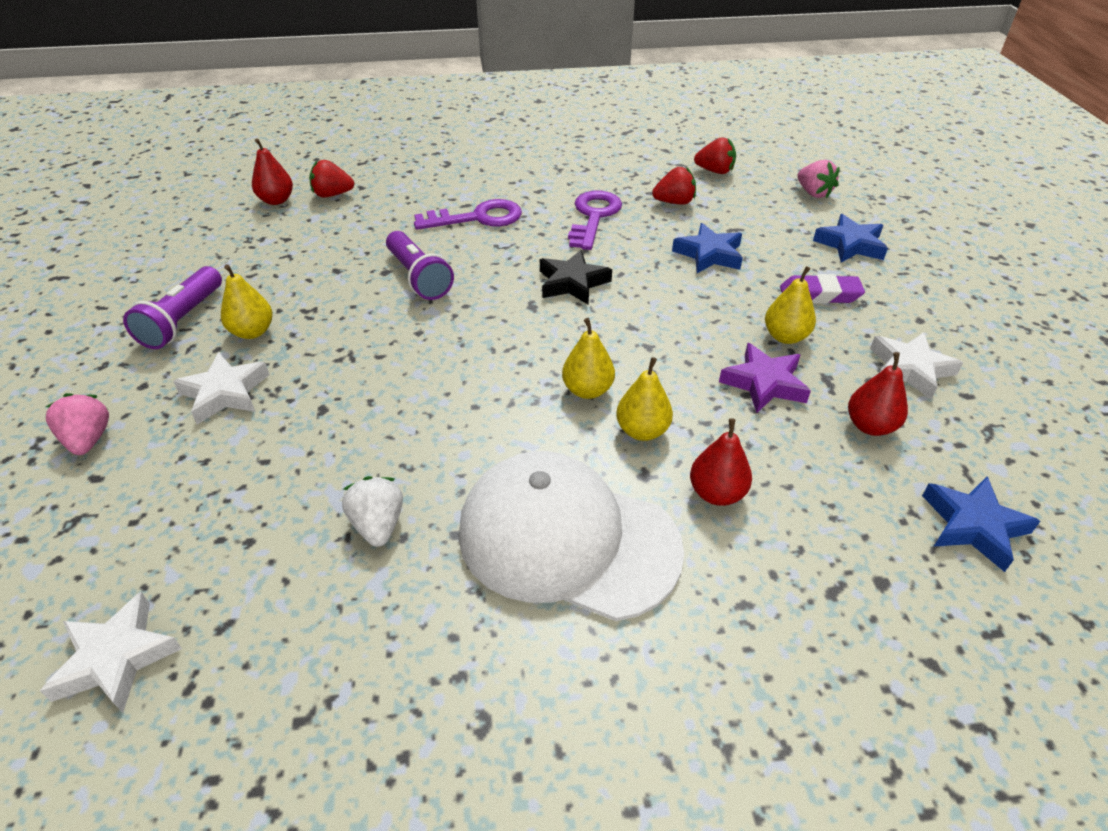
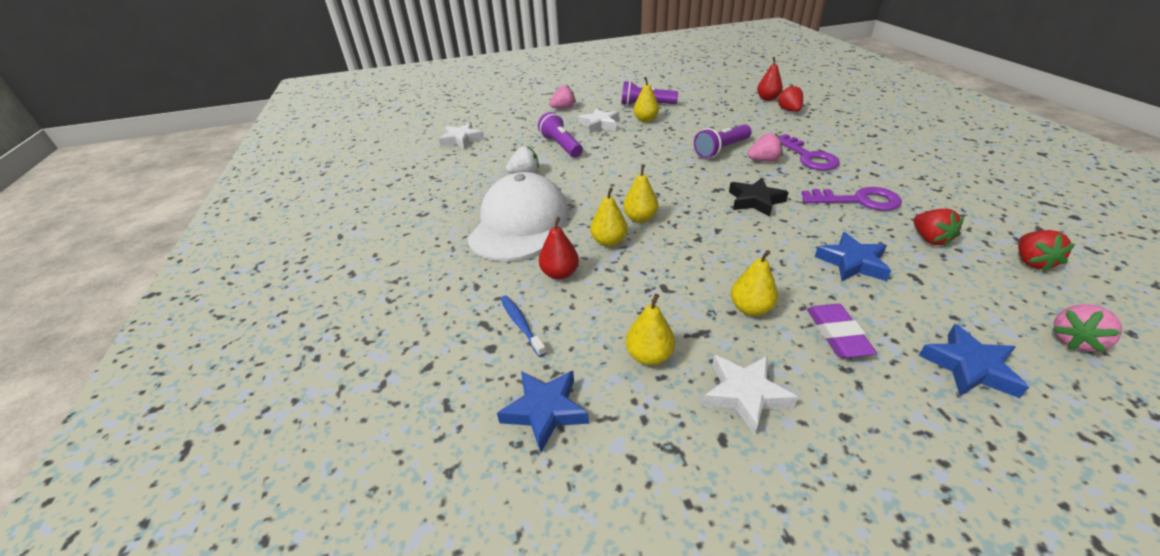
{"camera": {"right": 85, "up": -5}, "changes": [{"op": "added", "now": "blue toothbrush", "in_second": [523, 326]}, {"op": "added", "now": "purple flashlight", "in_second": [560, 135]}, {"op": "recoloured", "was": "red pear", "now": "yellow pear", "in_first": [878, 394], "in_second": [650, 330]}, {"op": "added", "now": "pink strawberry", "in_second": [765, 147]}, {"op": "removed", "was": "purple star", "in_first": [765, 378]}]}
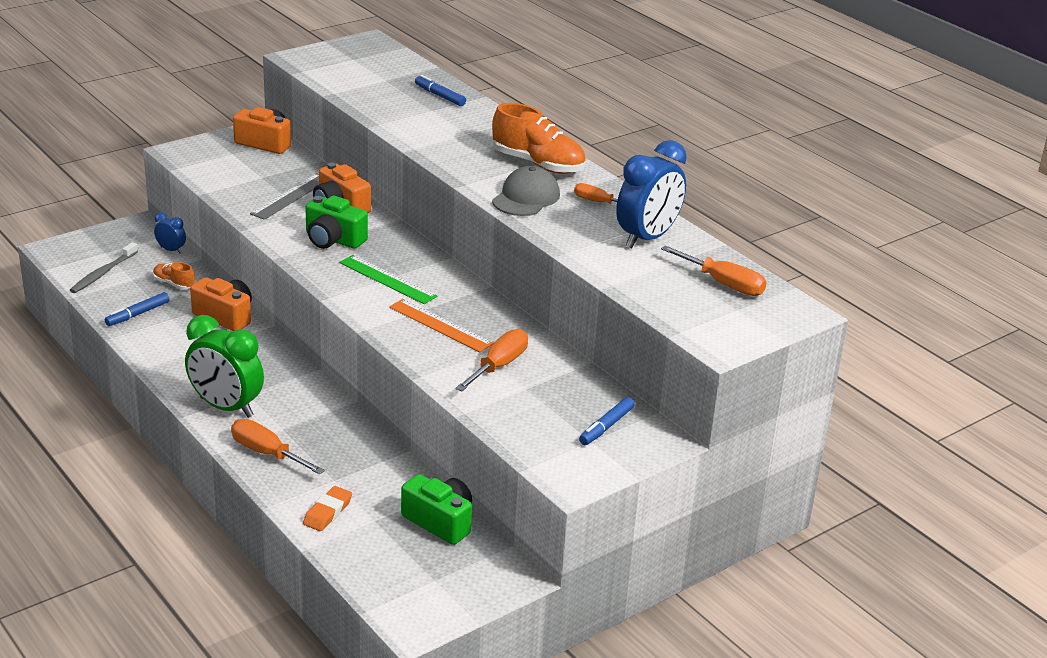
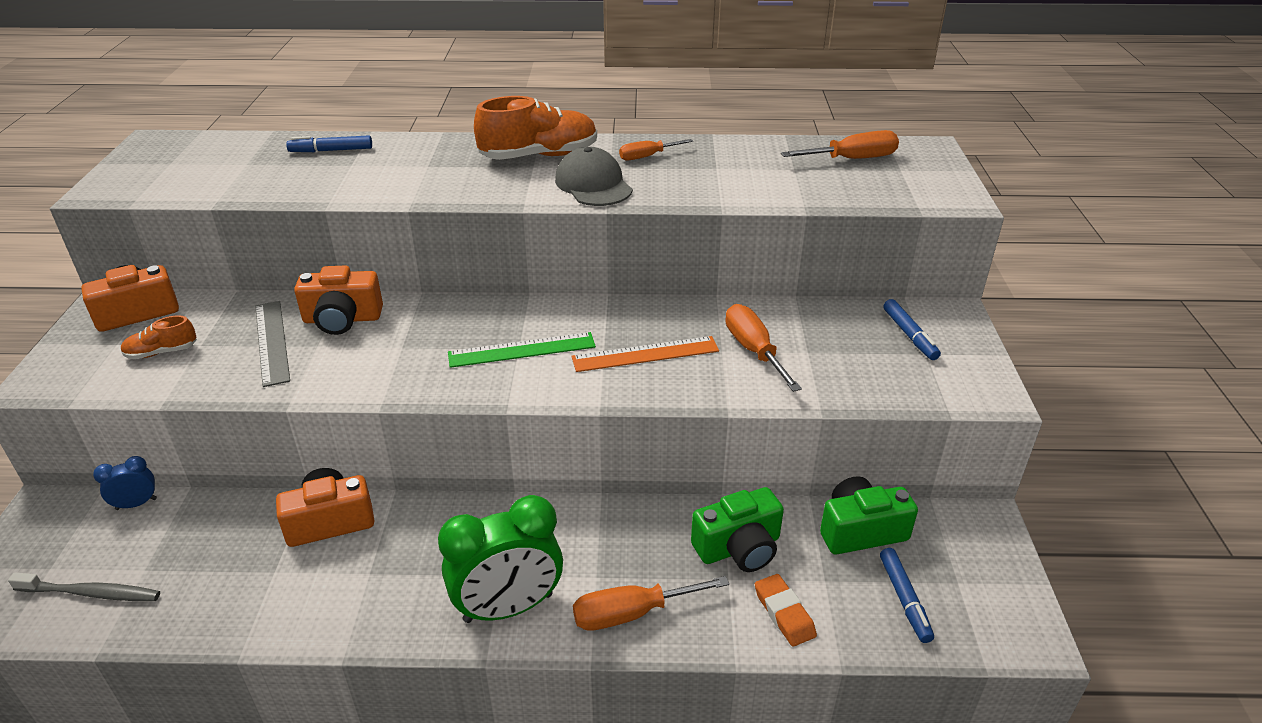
{"camera": {"right": -50, "up": 5}, "changes": [{"op": "turned", "was": "grey toothbrush", "in_first": [104, 267], "in_second": [84, 587], "clockwise": -60}, {"op": "moved", "was": "orange shoe", "in_first": [174, 275], "in_second": [159, 337]}, {"op": "moved", "was": "green camera", "in_first": [336, 222], "in_second": [737, 529]}, {"op": "moved", "was": "blue marker", "in_first": [137, 309], "in_second": [907, 595]}, {"op": "removed", "was": "blue clock", "in_first": [651, 194]}]}
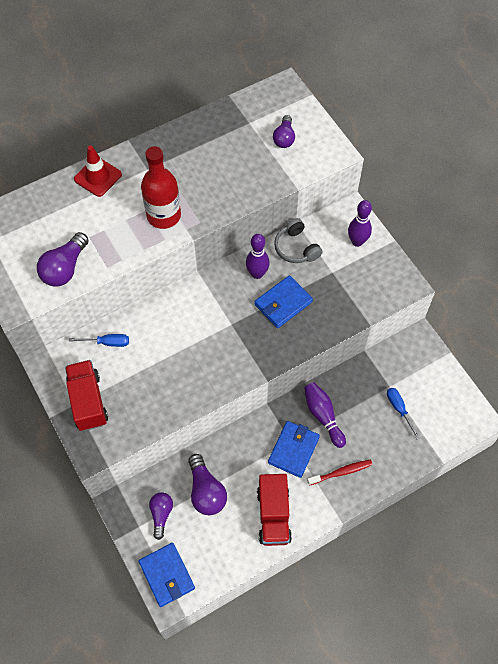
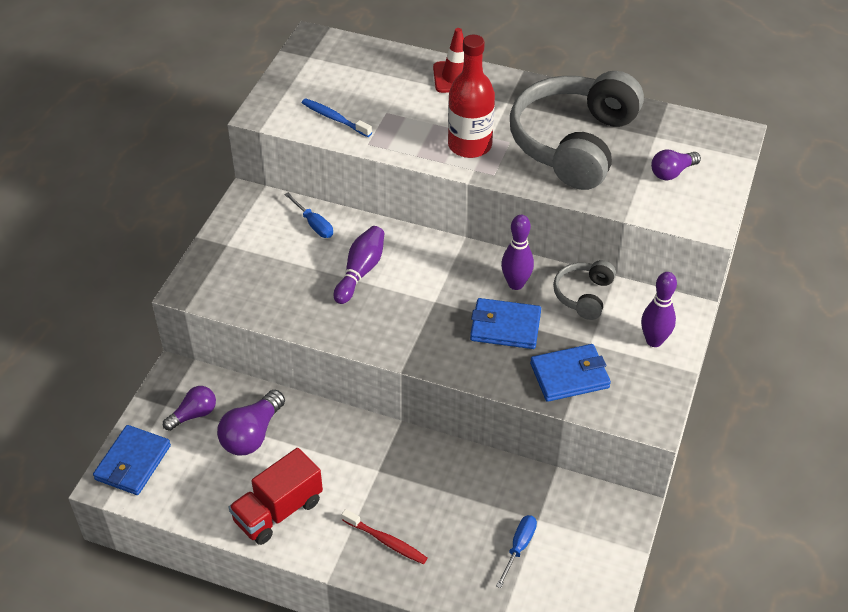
{"camera": {"right": 50, "up": -15}, "changes": [{"op": "replaced", "was": "purple light bulb", "now": "blue toothbrush", "in_first": [63, 259], "in_second": [337, 117]}, {"op": "moved", "was": "purple bowling pin", "in_first": [325, 415], "in_second": [359, 265]}, {"op": "added", "now": "grey headphones", "in_second": [577, 130]}, {"op": "moved", "was": "blue wallet", "in_first": [294, 449], "in_second": [570, 373]}, {"op": "removed", "was": "red truck", "in_first": [86, 395]}]}
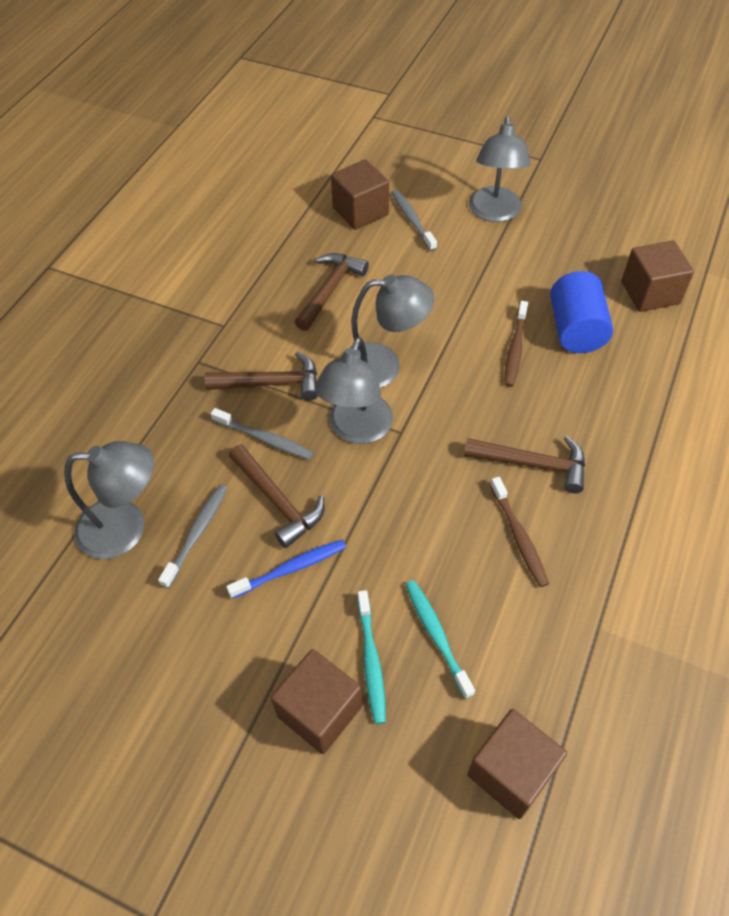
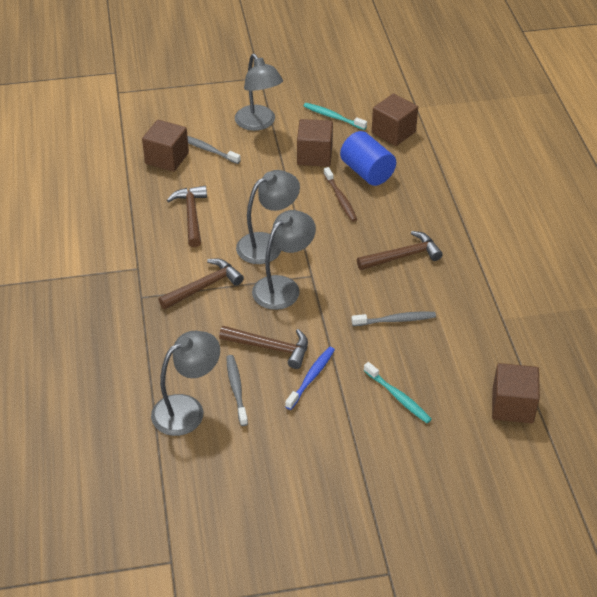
{"camera": {"right": -35, "up": -10}, "changes": [{"op": "turned", "was": "grey lamp", "in_first": [354, 390], "in_second": [284, 260], "clockwise": -120}, {"op": "moved", "was": "brown cube", "in_first": [316, 701], "in_second": [315, 143]}, {"op": "moved", "was": "turquoise toothbrush", "in_first": [440, 639], "in_second": [335, 116]}, {"op": "moved", "was": "grey toothbrush", "in_first": [262, 434], "in_second": [393, 319]}, {"op": "removed", "was": "brown toothbrush", "in_first": [519, 532]}]}
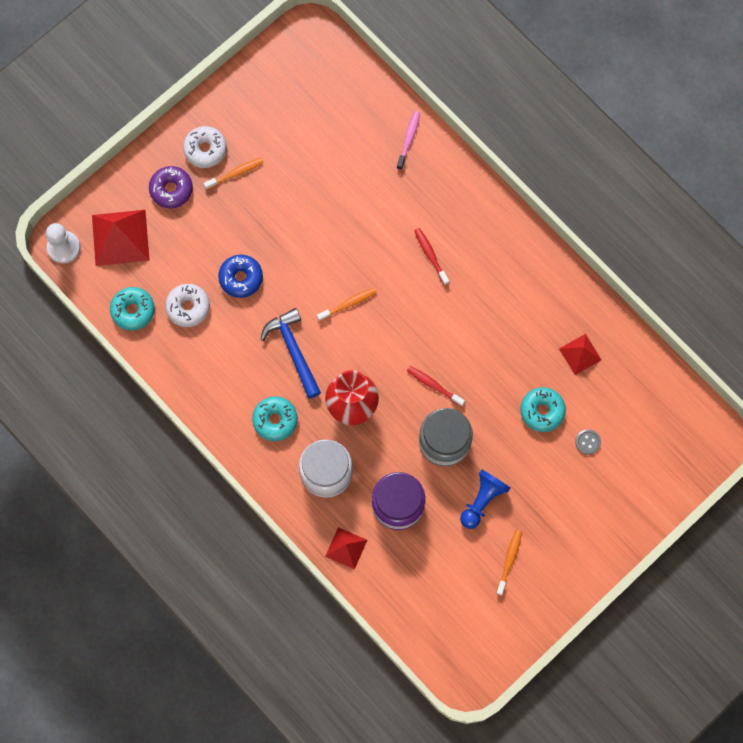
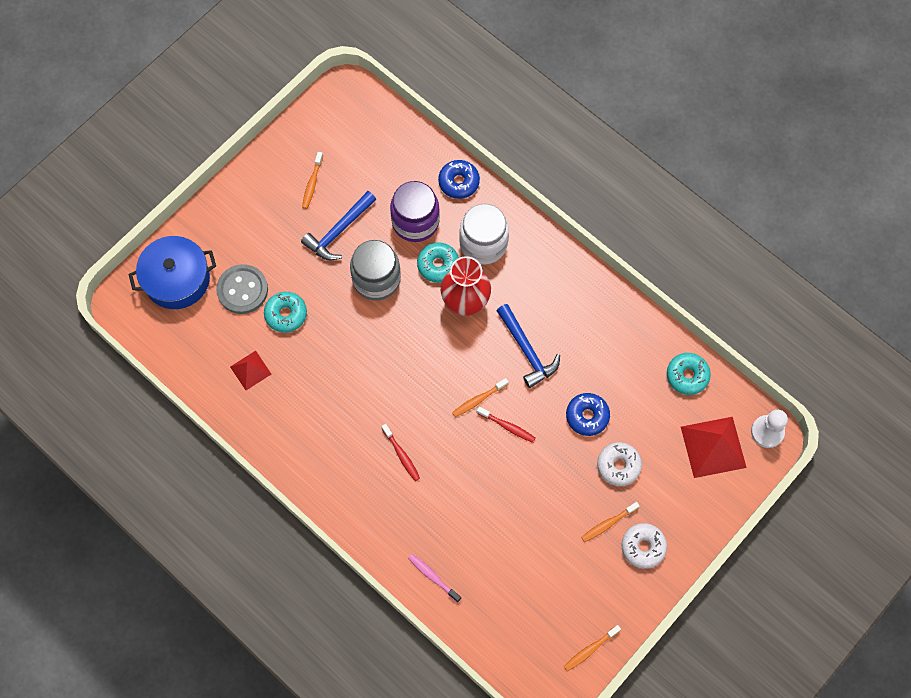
{"camera": {"right": 175, "up": -5}, "changes": [{"op": "added", "now": "blue pot", "in_second": [172, 272]}, {"op": "resized", "was": "grey button", "in_first": [588, 442], "in_second": [242, 289], "ratio": 2.14}, {"op": "replaced", "was": "blue pawn", "now": "blue hammer", "in_first": [485, 499], "in_second": [338, 225]}, {"op": "turned", "was": "pink toothbrush", "in_first": [408, 140], "in_second": [434, 578], "clockwise": 120}, {"op": "moved", "was": "turquoise donut", "in_first": [275, 418], "in_second": [438, 262]}, {"op": "replaced", "was": "red pyramid", "now": "blue donut", "in_first": [346, 548], "in_second": [459, 179]}, {"op": "moved", "was": "red toothbrush", "in_first": [436, 386], "in_second": [506, 424]}, {"op": "added", "now": "orange toothbrush", "in_second": [592, 648]}, {"op": "moved", "was": "white donut", "in_first": [187, 305], "in_second": [619, 464]}, {"op": "removed", "was": "purple donut", "in_first": [171, 187]}]}
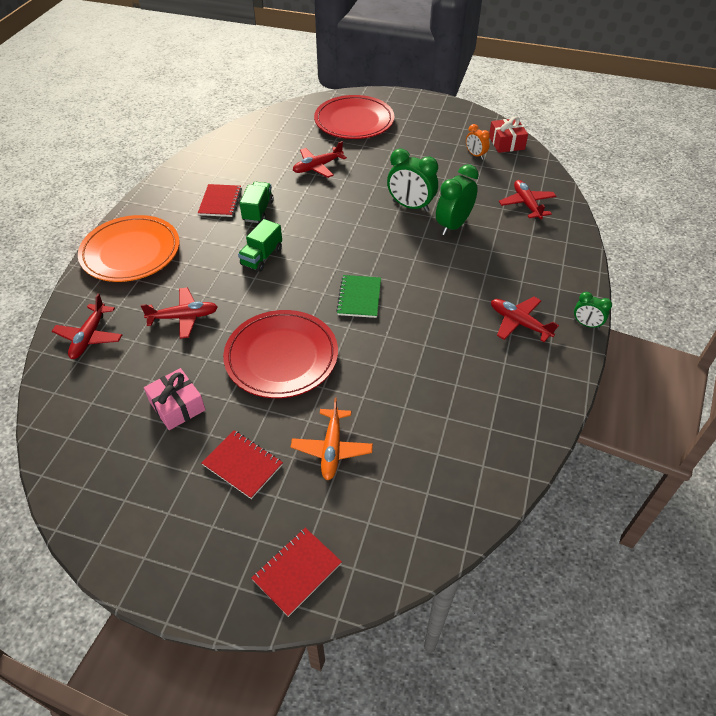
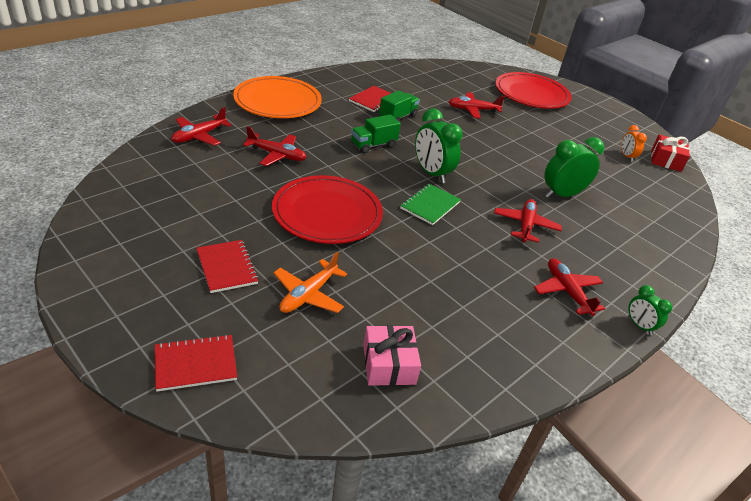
{"camera": {"right": 25, "up": -10}, "changes": [{"op": "moved", "was": "pink gift", "in_first": [175, 399], "in_second": [392, 355]}, {"op": "moved", "was": "green clock", "in_first": [412, 180], "in_second": [439, 145]}, {"op": "moved", "was": "red plane", "in_first": [527, 199], "in_second": [528, 221]}]}
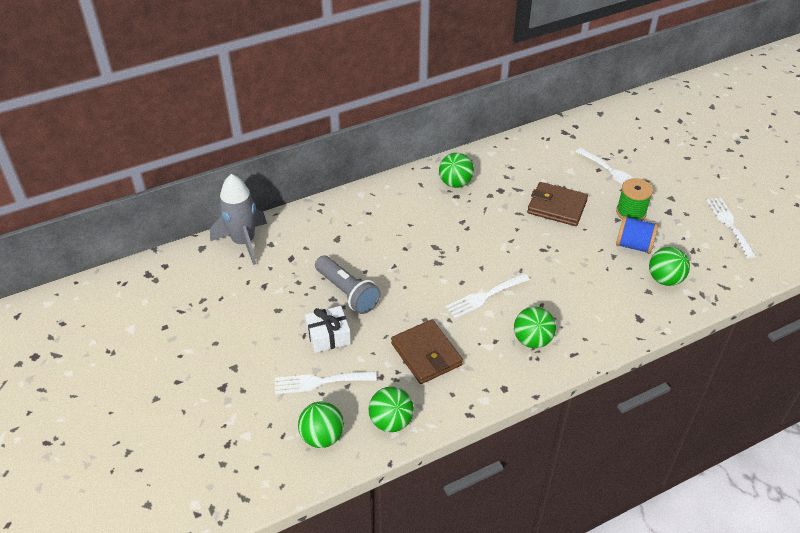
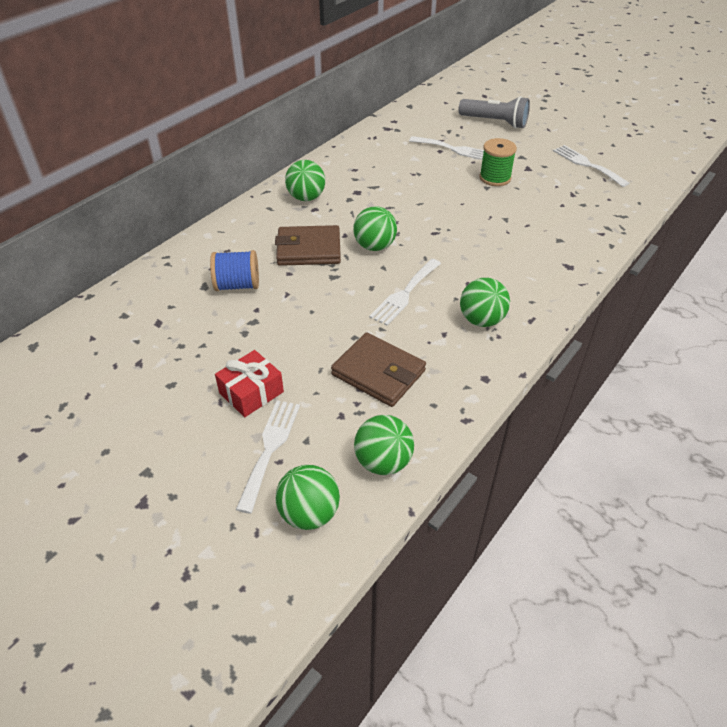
{"camera": {"right": -25, "up": 0}, "changes": [{"op": "moved", "was": "blue spool", "in_first": [637, 235], "in_second": [234, 270]}, {"op": "recoloured", "was": "white gift", "now": "red gift", "in_first": [328, 329], "in_second": [249, 383]}, {"op": "turned", "was": "white fork", "in_first": [325, 382], "in_second": [268, 457], "clockwise": 135}, {"op": "moved", "was": "brown wallet", "in_first": [557, 204], "in_second": [308, 245]}, {"op": "moved", "was": "green ball", "in_first": [669, 266], "in_second": [375, 228]}, {"op": "moved", "was": "grey flashlight", "in_first": [348, 285], "in_second": [494, 112]}, {"op": "removed", "was": "grey rocket", "in_first": [238, 219]}]}
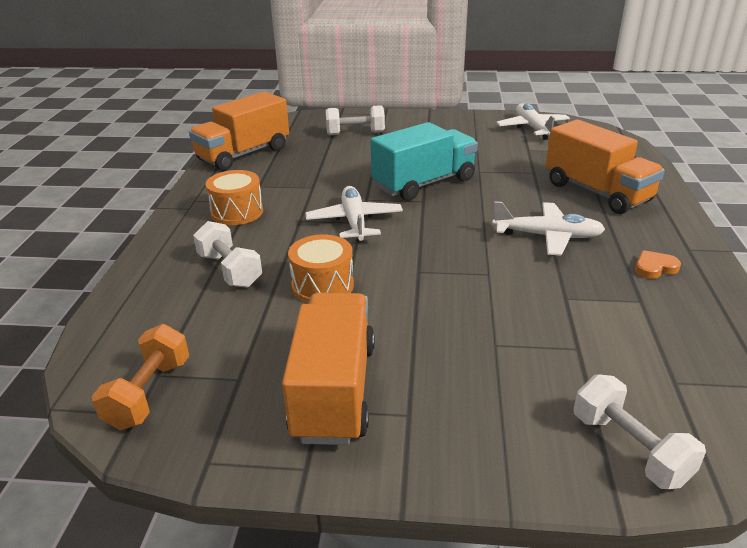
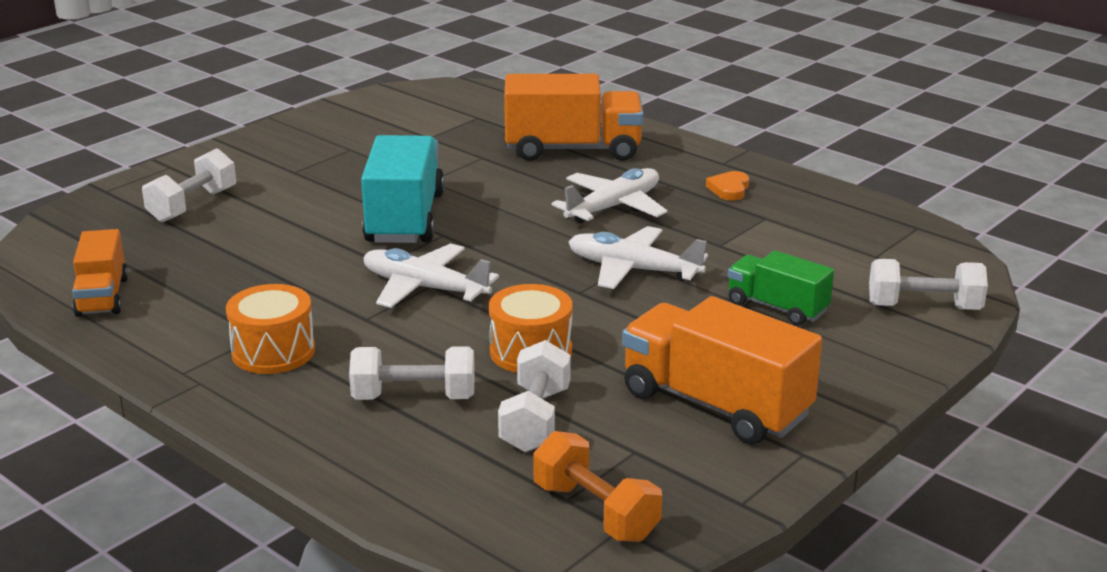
{"camera": {"right": -55, "up": -5}, "changes": [{"op": "resized", "was": "orange truck", "in_first": [239, 131], "in_second": [100, 273], "ratio": 0.59}, {"op": "added", "now": "white dumbbell", "in_second": [534, 396]}, {"op": "moved", "was": "white plane", "in_first": [533, 121], "in_second": [638, 257]}, {"op": "added", "now": "green truck", "in_second": [781, 288]}]}
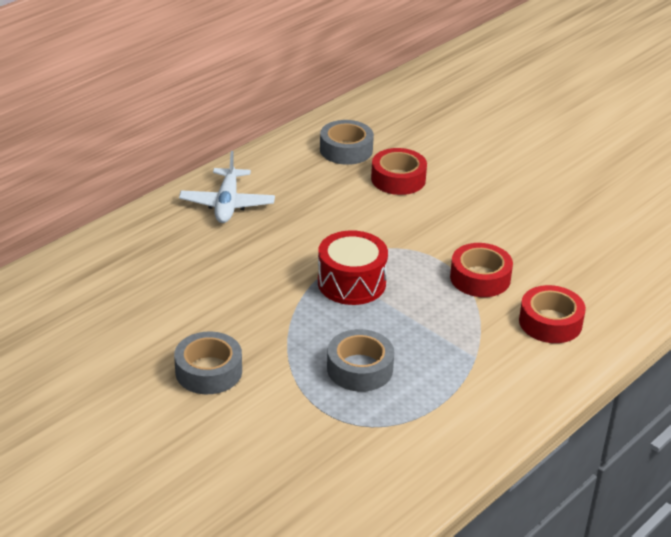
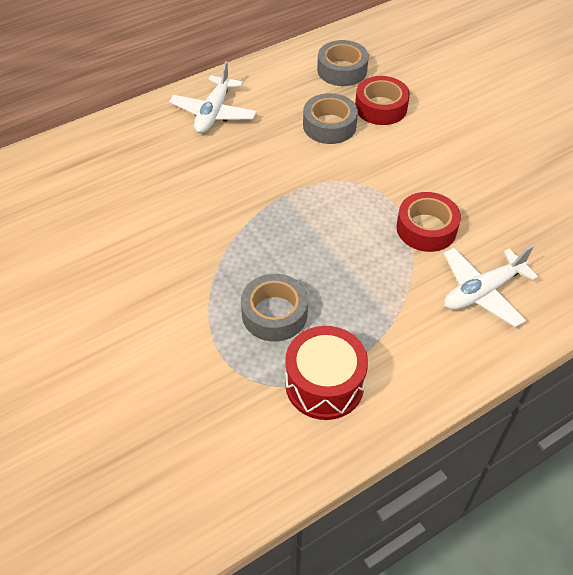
{"camera": {"right": 15, "up": 15}, "changes": [{"op": "moved", "was": "red drum", "in_first": [353, 267], "in_second": [326, 373]}, {"op": "moved", "was": "grey tape", "in_first": [208, 362], "in_second": [330, 118]}, {"op": "replaced", "was": "red tape", "now": "white plane", "in_first": [552, 314], "in_second": [491, 286]}]}
